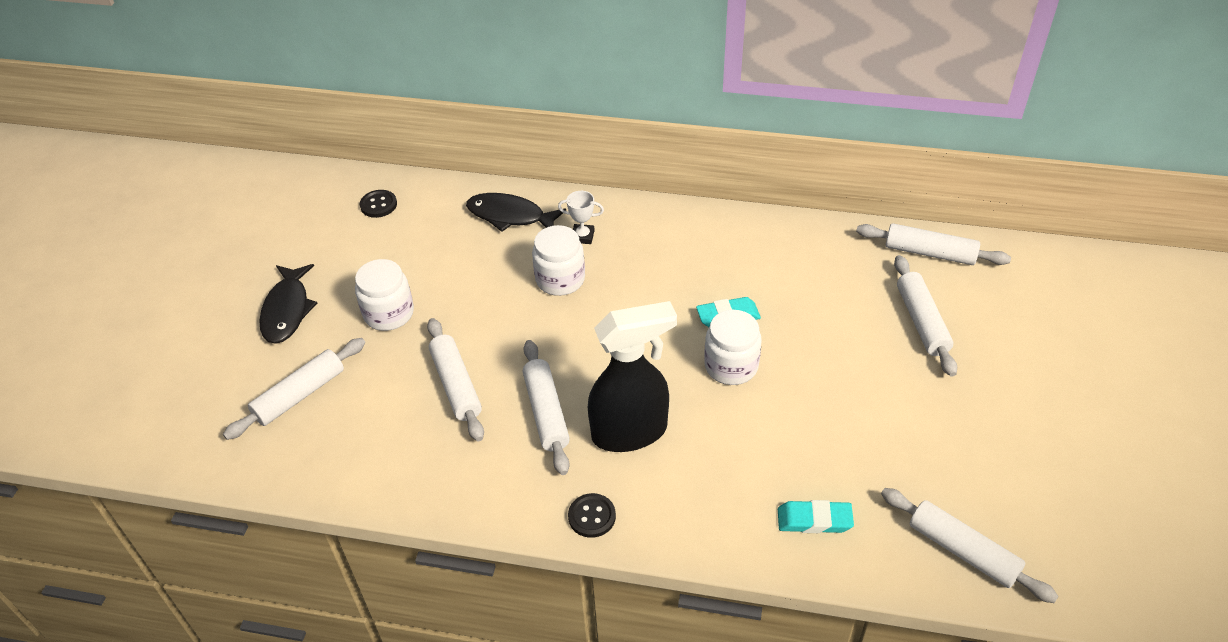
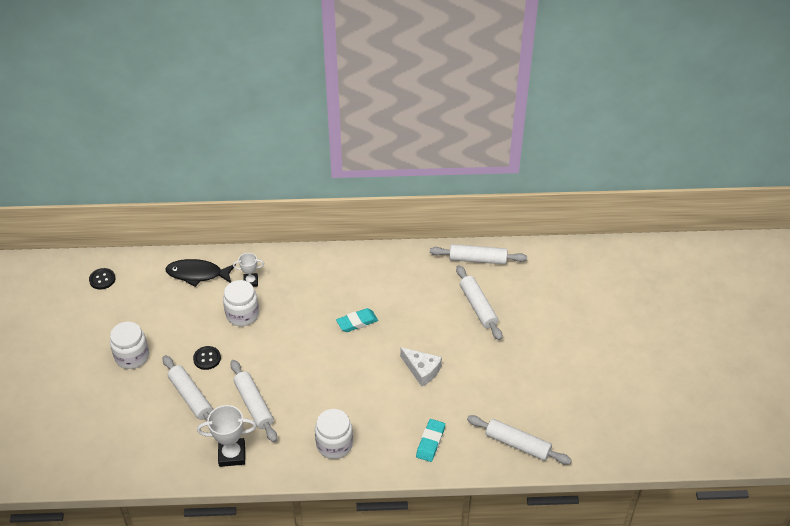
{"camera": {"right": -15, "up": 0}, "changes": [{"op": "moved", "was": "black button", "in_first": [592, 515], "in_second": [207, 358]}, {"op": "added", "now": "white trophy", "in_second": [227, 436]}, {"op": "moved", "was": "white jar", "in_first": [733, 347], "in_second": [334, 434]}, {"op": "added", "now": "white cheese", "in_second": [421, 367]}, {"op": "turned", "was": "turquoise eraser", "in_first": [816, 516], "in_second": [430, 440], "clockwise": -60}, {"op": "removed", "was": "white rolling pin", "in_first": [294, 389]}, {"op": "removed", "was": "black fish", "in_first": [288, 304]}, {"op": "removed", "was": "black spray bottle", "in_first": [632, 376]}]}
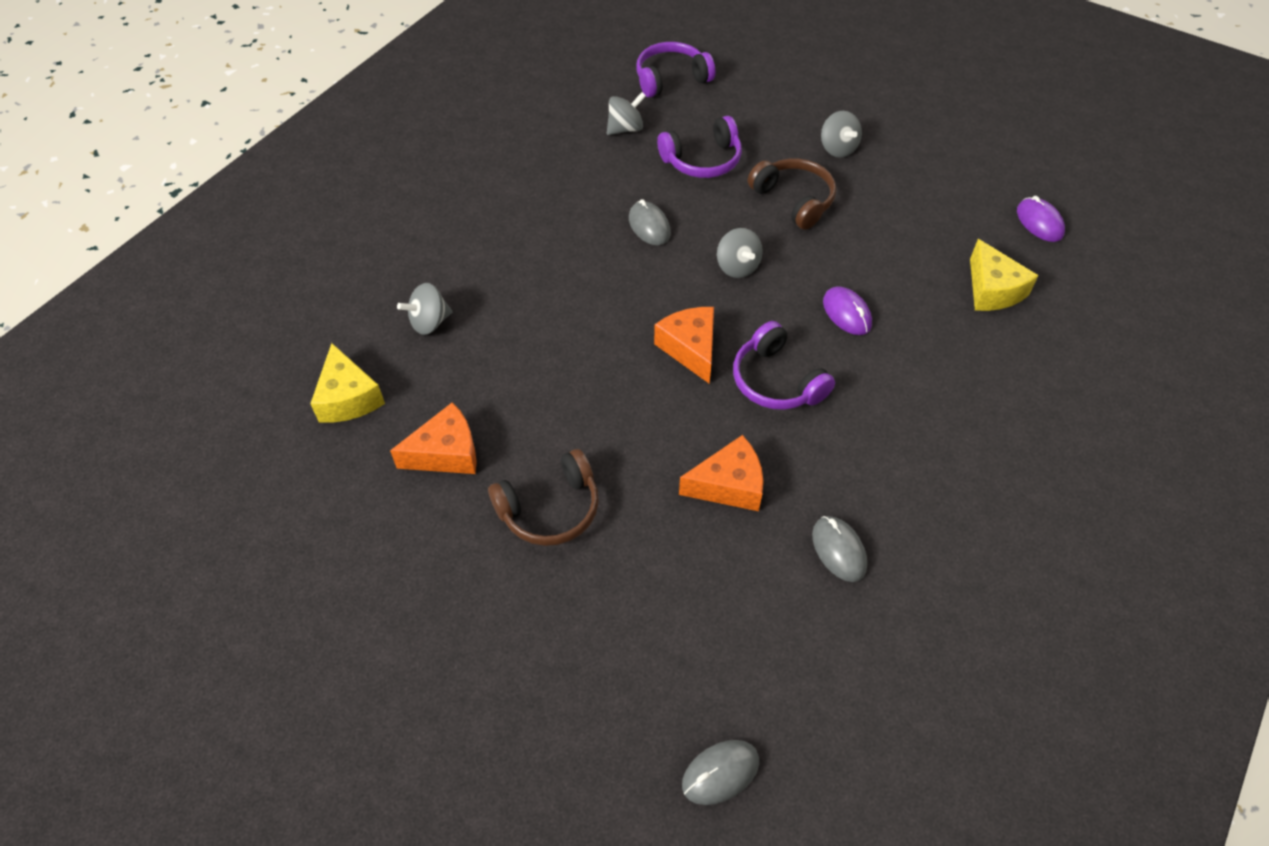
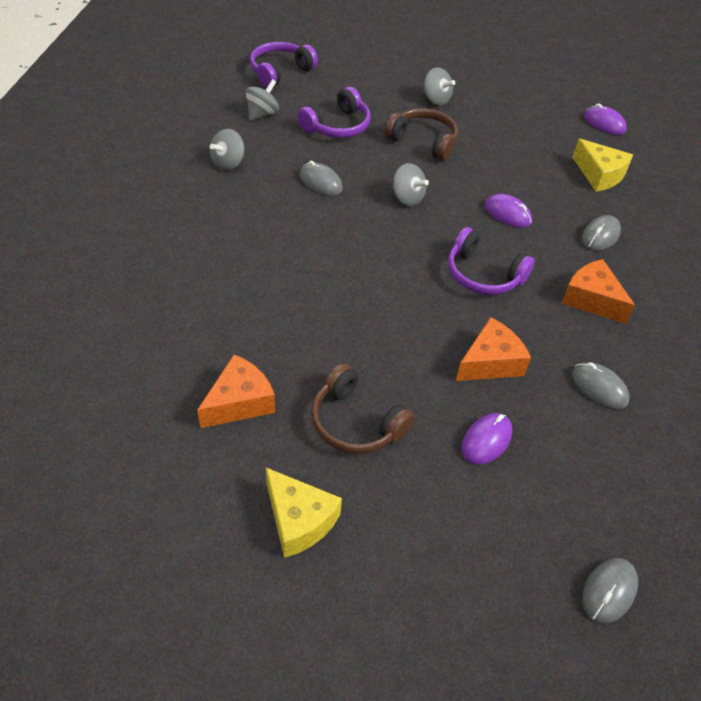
{"camera": {"right": -25, "up": -5}, "changes": [{"op": "moved", "was": "grey spinning top", "in_first": [425, 309], "in_second": [227, 150]}, {"op": "moved", "was": "yellow cheese", "in_first": [347, 383], "in_second": [304, 513]}, {"op": "turned", "was": "brown headphones", "in_first": [543, 497], "in_second": [363, 408], "clockwise": 90}, {"op": "added", "now": "purple mouse", "in_second": [486, 439]}, {"op": "moved", "was": "orange cheese", "in_first": [684, 345], "in_second": [598, 291]}, {"op": "added", "now": "grey mouse", "in_second": [601, 233]}]}
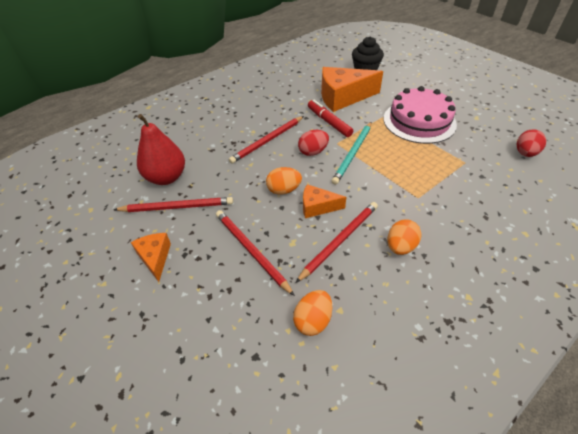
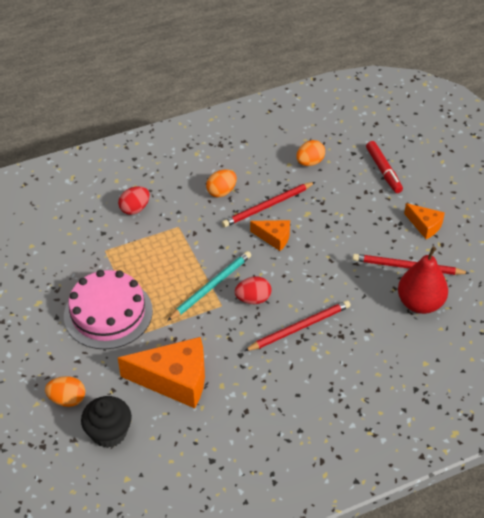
{"camera": {"right": -165, "up": 0}, "changes": [{"op": "moved", "was": "orange egg", "in_first": [284, 181], "in_second": [65, 391]}, {"op": "moved", "was": "red egg", "in_first": [531, 143], "in_second": [134, 200]}, {"op": "moved", "was": "red marker", "in_first": [330, 118], "in_second": [384, 167]}, {"op": "turned", "was": "orange cheese", "in_first": [151, 257], "in_second": [424, 221], "clockwise": -45}, {"op": "removed", "was": "red pencil", "in_first": [255, 253]}]}
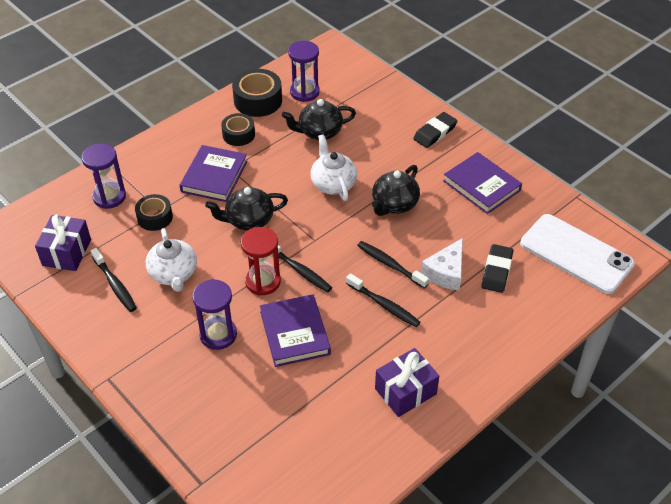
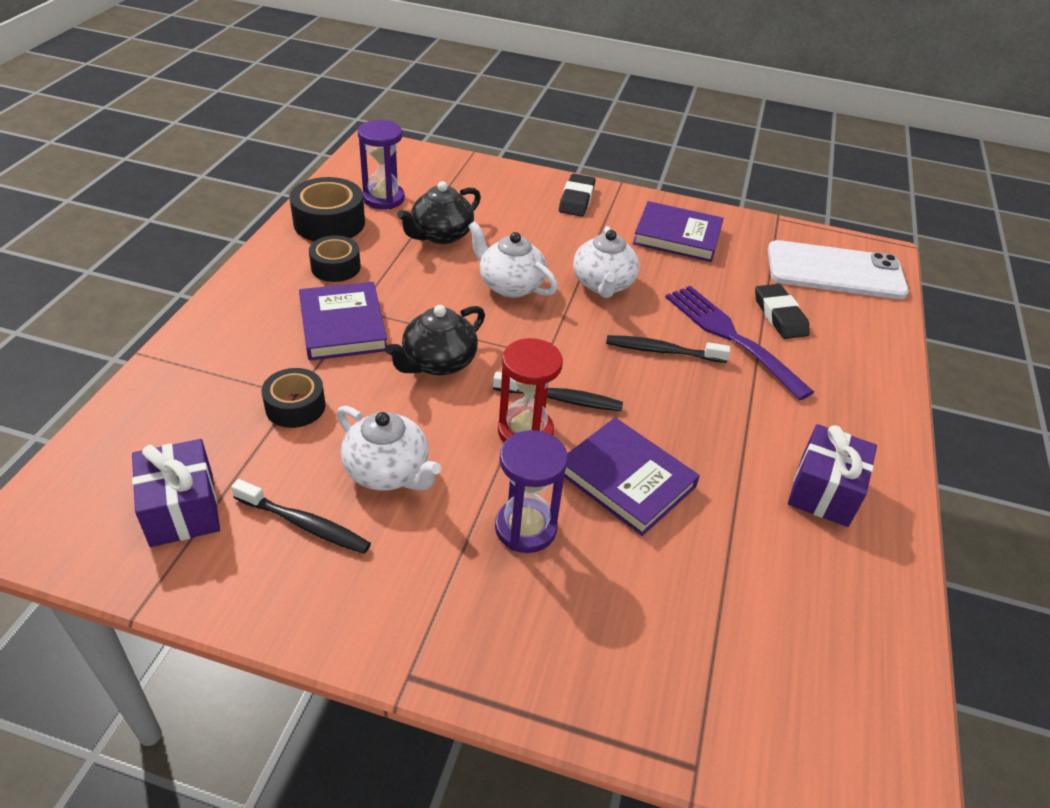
{"camera": {"right": -35, "up": -5}, "changes": [{"op": "recoloured", "was": "black teapot", "now": "white teapot", "in_first": [396, 190], "in_second": [606, 262]}, {"op": "replaced", "was": "white cheese", "now": "purple fork", "in_first": [442, 264], "in_second": [739, 343]}, {"op": "removed", "was": "purple hourglass", "in_first": [103, 176]}, {"op": "removed", "was": "black toothbrush", "in_first": [383, 300]}]}
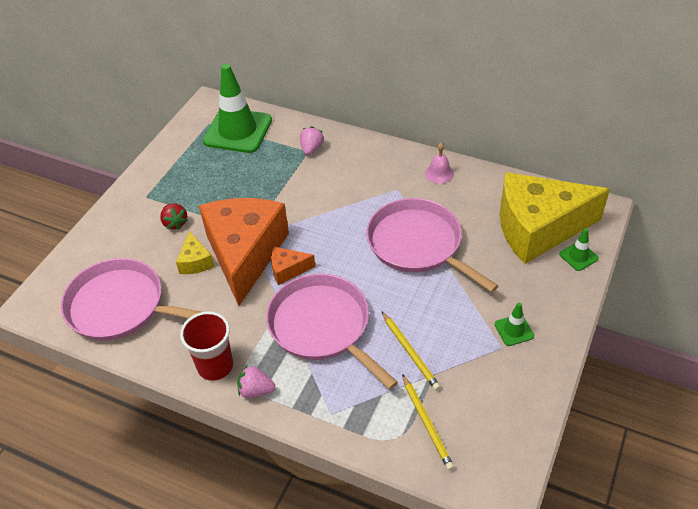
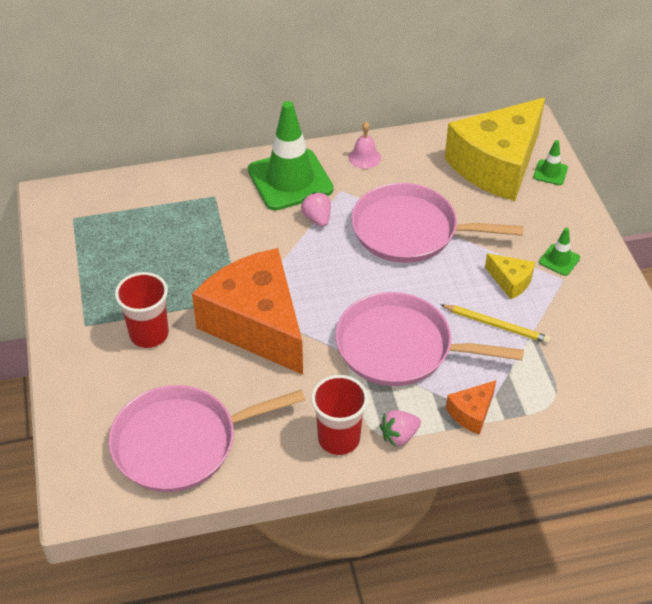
{"camera": {"right": -40, "up": 0}, "changes": [{"op": "replaced", "was": "red strawberry", "now": "red cup", "in_first": [174, 216], "in_second": [142, 310]}, {"op": "moved", "was": "green traffic cone", "in_first": [237, 108], "in_second": [291, 155]}, {"op": "moved", "was": "pink strawberry", "in_first": [312, 140], "in_second": [316, 209]}, {"op": "moved", "was": "orange cheese", "in_first": [293, 266], "in_second": [471, 407]}, {"op": "moved", "was": "yellow cheese", "in_first": [195, 252], "in_second": [510, 276]}, {"op": "removed", "was": "yellow pencil", "in_first": [428, 422]}]}
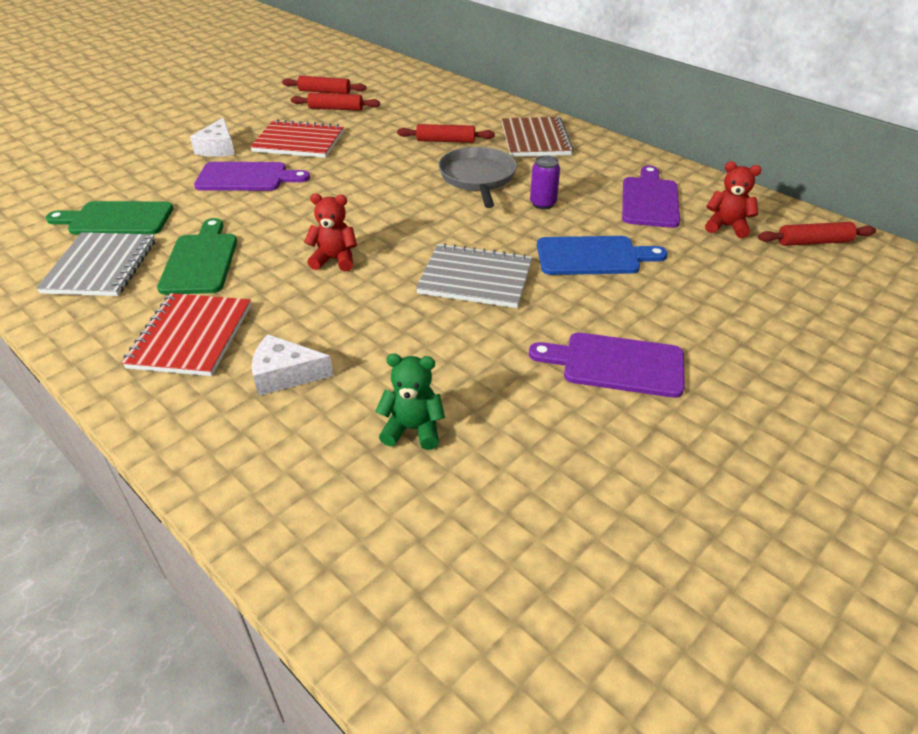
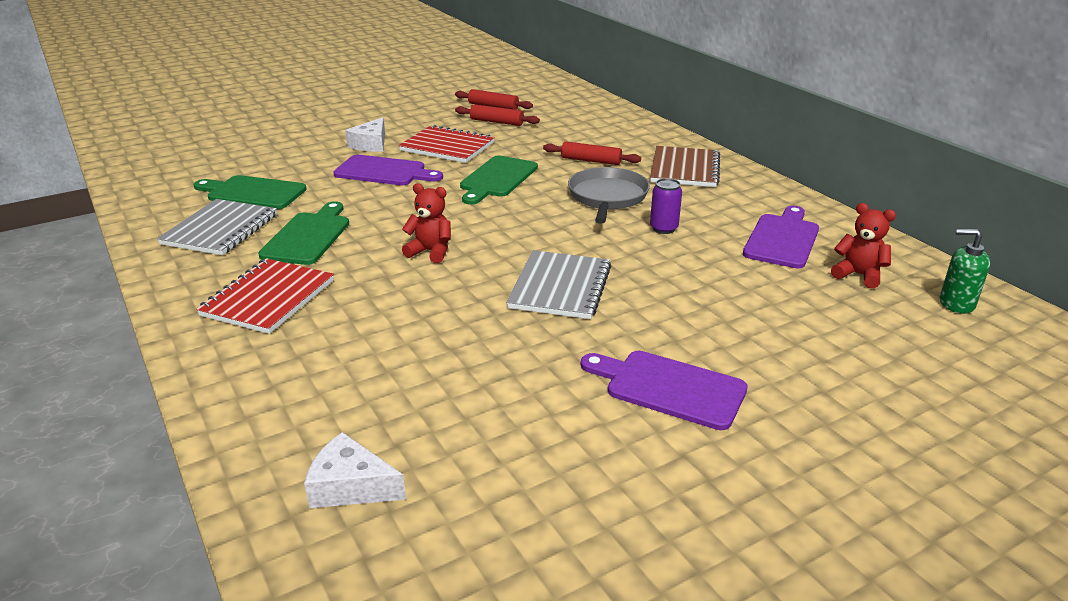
{"camera": {"right": 15, "up": -10}, "changes": [{"op": "moved", "was": "white cheese", "in_first": [292, 365], "in_second": [355, 470]}, {"op": "added", "now": "green cutting board", "in_second": [499, 180]}, {"op": "turned", "was": "grey notebook", "in_first": [474, 275], "in_second": [558, 284], "clockwise": 75}, {"op": "replaced", "was": "red rolling pin", "now": "green soap dispenser", "in_first": [817, 234], "in_second": [965, 271]}, {"op": "removed", "was": "green teddy bear", "in_first": [410, 402]}, {"op": "removed", "was": "blue cutting board", "in_first": [602, 255]}]}
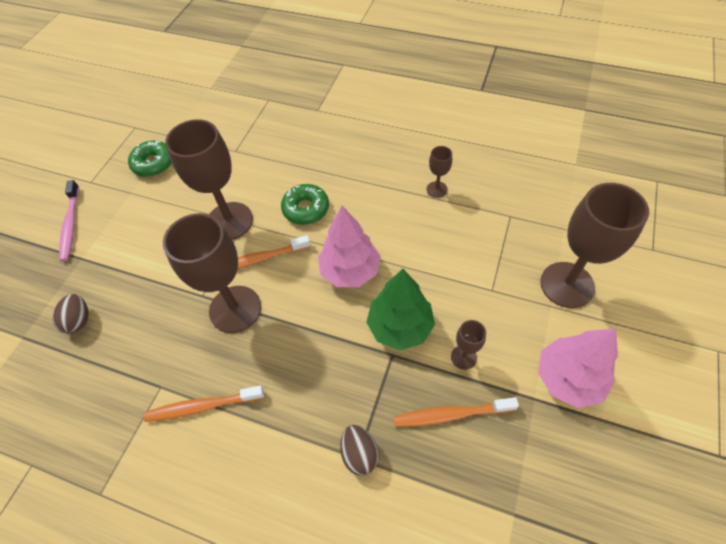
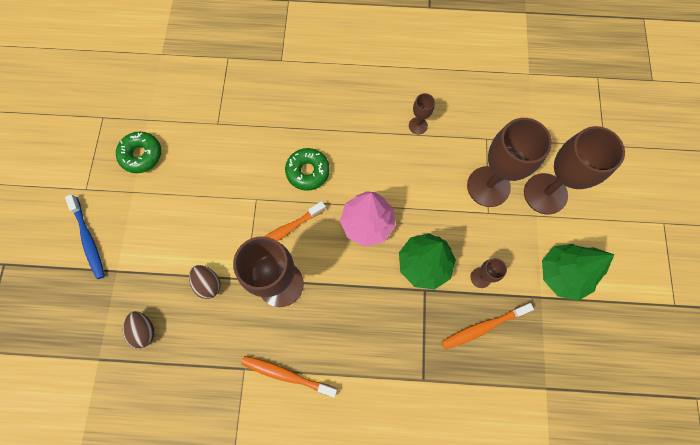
{"camera": {"right": -20, "up": 15}, "changes": [{"op": "recoloured", "was": "pink toothbrush", "now": "blue toothbrush", "in_first": [69, 220], "in_second": [85, 236]}, {"op": "moved", "was": "brown egg", "in_first": [359, 450], "in_second": [205, 282]}, {"op": "turned", "was": "orange toothbrush", "in_first": [204, 404], "in_second": [289, 376], "clockwise": 45}, {"op": "moved", "was": "brown goblet", "in_first": [209, 179], "in_second": [509, 162]}, {"op": "recoloured", "was": "pink tree", "now": "green tree", "in_first": [578, 368], "in_second": [578, 272]}]}
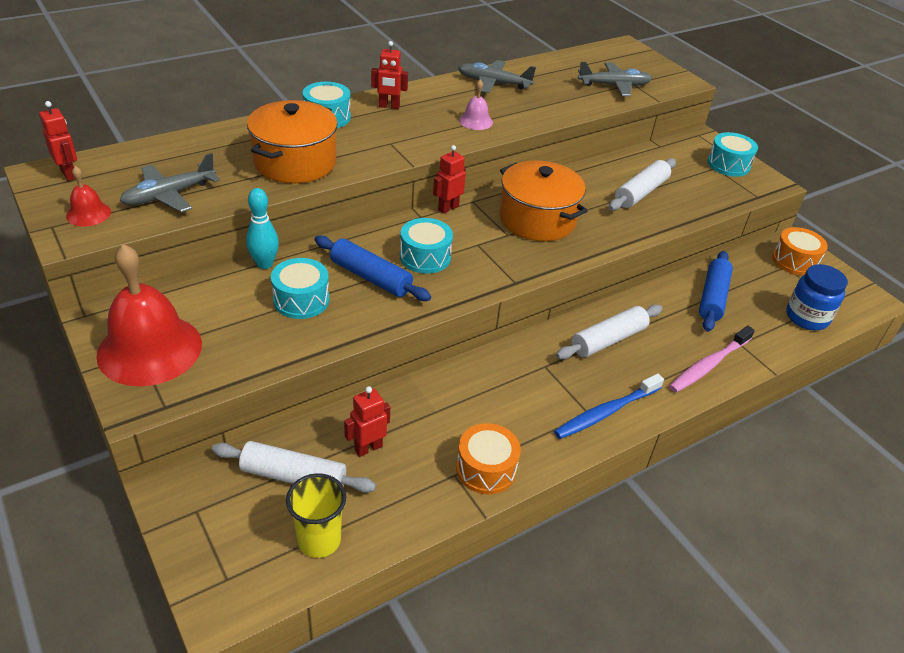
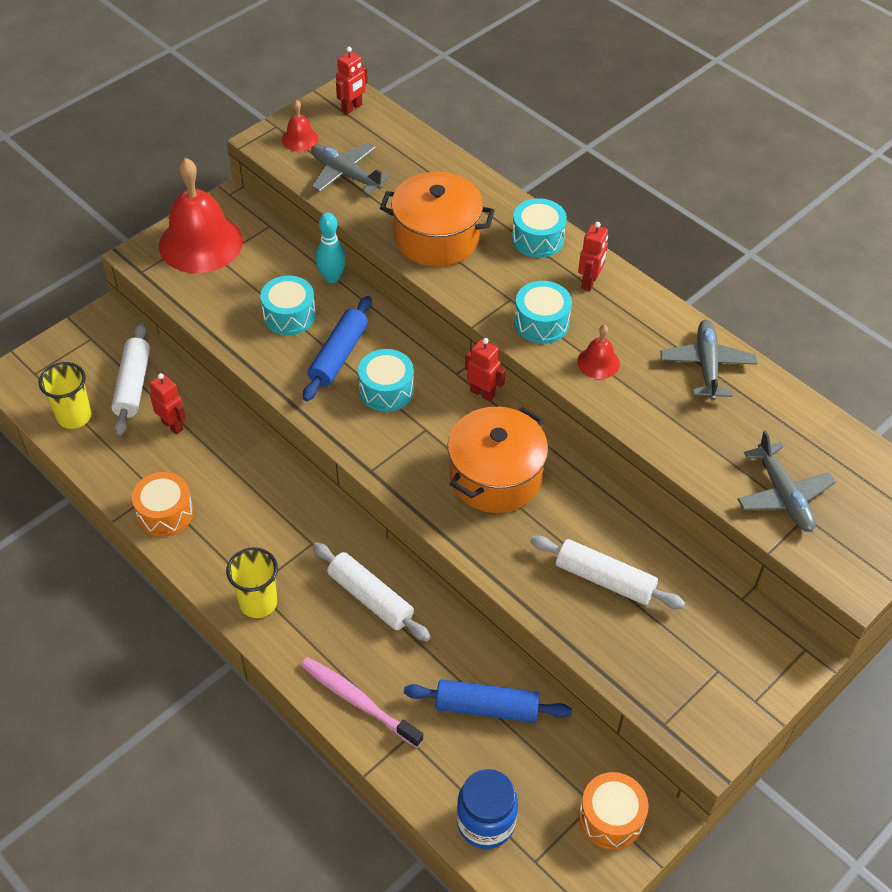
{"camera": {"right": 80, "up": 10}, "changes": [{"op": "replaced", "was": "blue toothbrush", "now": "yellow cup", "in_first": [609, 406], "in_second": [252, 582]}, {"op": "moved", "was": "turquoise drum", "in_first": [732, 154], "in_second": [543, 312]}, {"op": "recoloured", "was": "pink bell", "now": "red bell", "in_first": [476, 105], "in_second": [598, 352]}, {"op": "turned", "was": "red robot", "in_first": [389, 75], "in_second": [593, 256], "clockwise": -150}]}
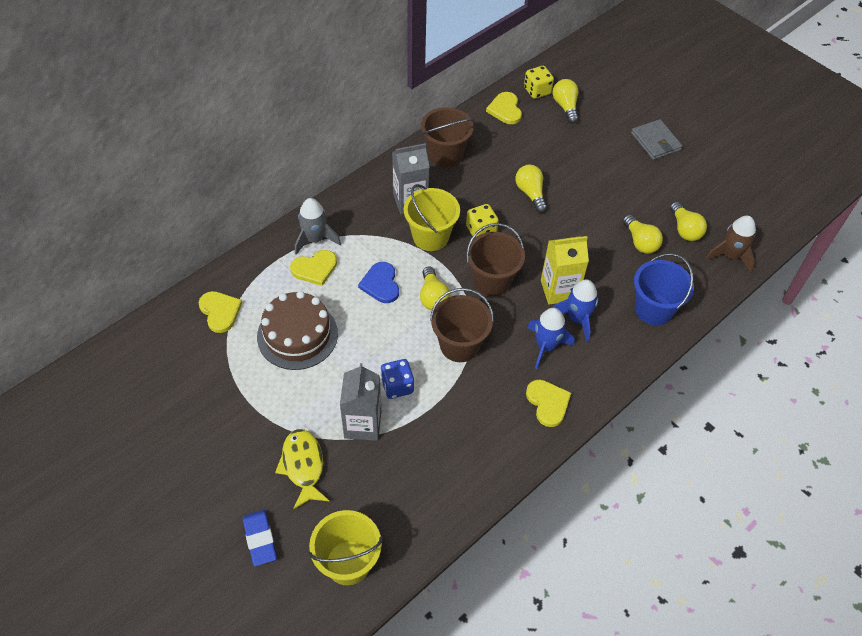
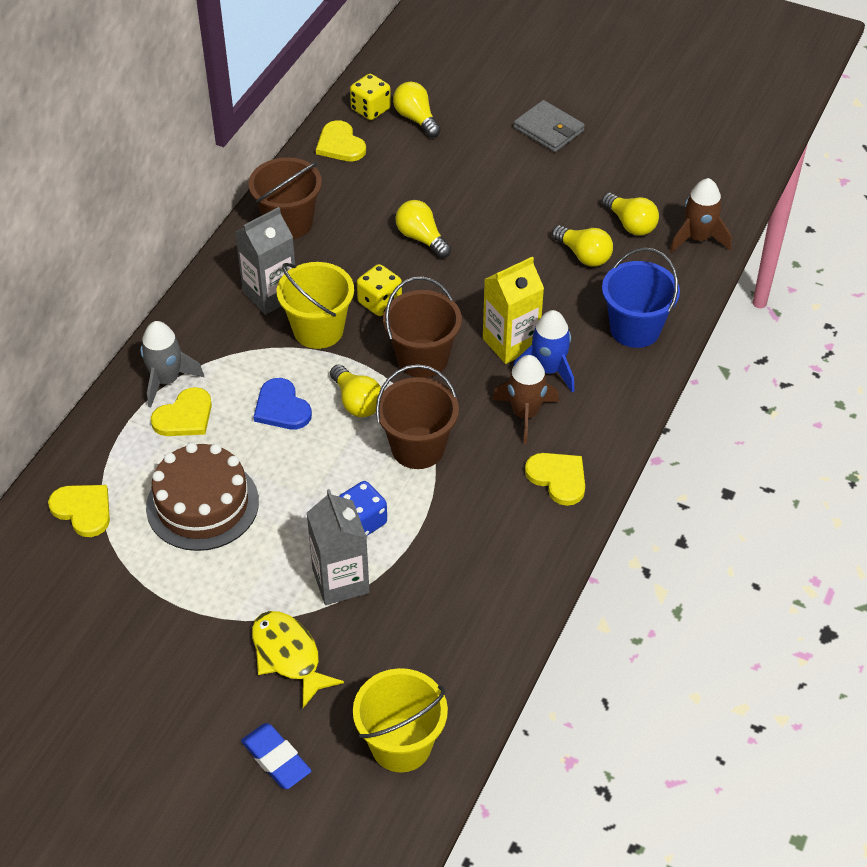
{"camera": {"right": -20, "up": -5}, "changes": [{"op": "recoloured", "was": "blue rocket", "now": "brown rocket", "in_first": [550, 338], "in_second": [525, 399]}]}
